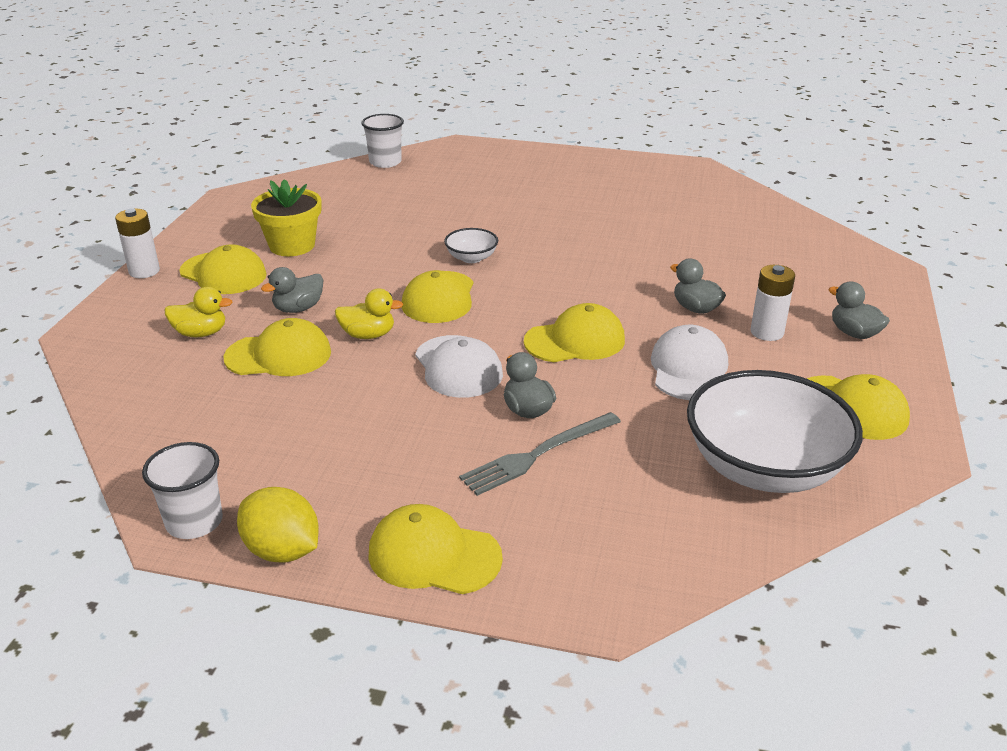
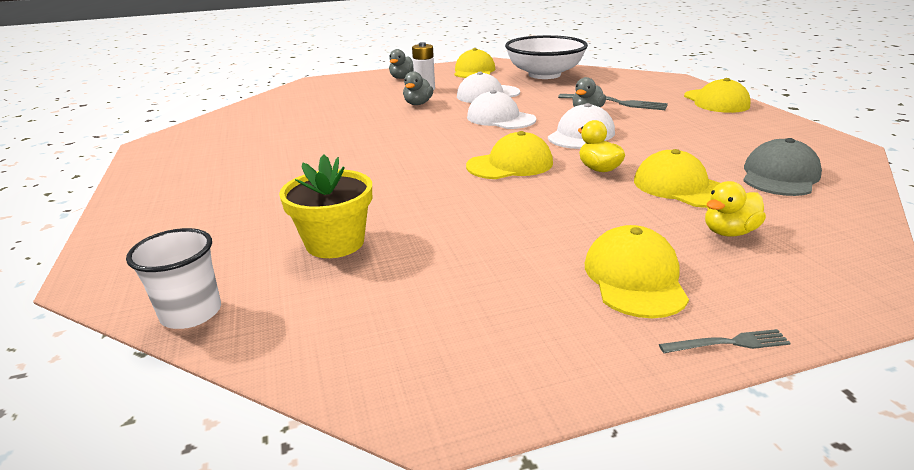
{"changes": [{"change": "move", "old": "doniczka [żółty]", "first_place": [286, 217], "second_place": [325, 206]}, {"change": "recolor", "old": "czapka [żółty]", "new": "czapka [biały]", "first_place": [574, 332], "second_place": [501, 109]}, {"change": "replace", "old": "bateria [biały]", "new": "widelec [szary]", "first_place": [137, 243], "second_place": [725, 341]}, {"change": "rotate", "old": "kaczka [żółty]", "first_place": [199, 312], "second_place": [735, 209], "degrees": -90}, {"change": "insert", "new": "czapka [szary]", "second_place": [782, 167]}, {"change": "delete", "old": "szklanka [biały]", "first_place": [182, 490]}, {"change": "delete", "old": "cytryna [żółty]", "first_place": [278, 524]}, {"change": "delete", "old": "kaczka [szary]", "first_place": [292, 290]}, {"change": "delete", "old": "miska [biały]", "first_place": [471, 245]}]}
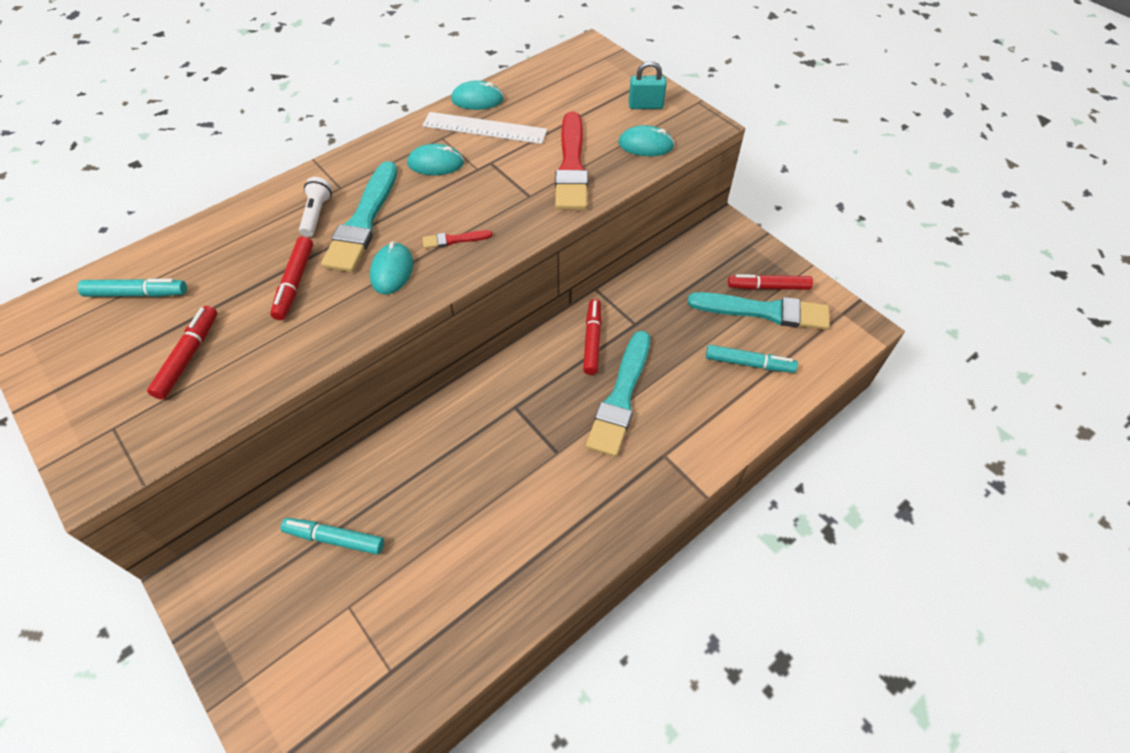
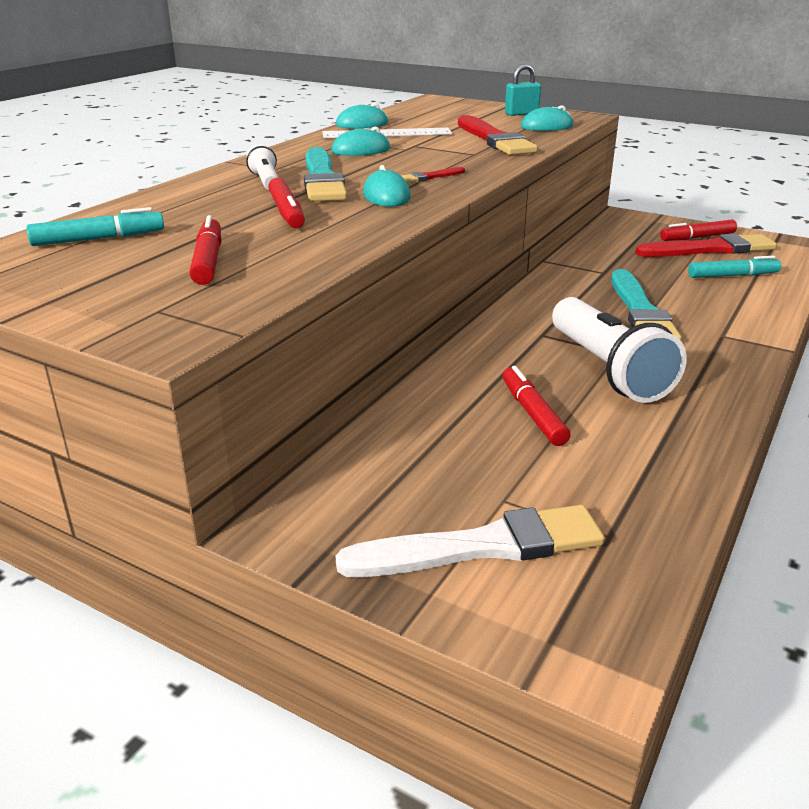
{"changes": [{"change": "insert", "new": "pędzel [biały]", "second_place": [470, 541]}, {"change": "move", "old": "flamaster [czerwony]", "first_place": [592, 337], "second_place": [537, 406]}, {"change": "insert", "new": "latarka [biały]", "second_place": [619, 350]}, {"change": "recolor", "old": "pędzel [turkusowy]", "new": "pędzel [czerwony]", "first_place": [759, 311], "second_place": [706, 245]}, {"change": "delete", "old": "flamaster [turkusowy]", "first_place": [332, 536]}]}
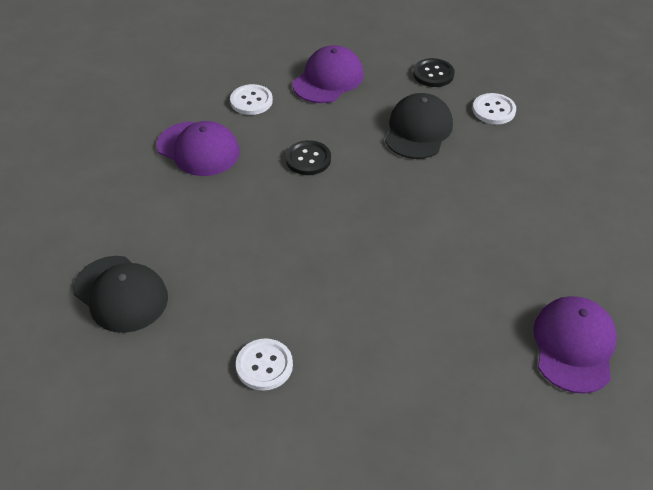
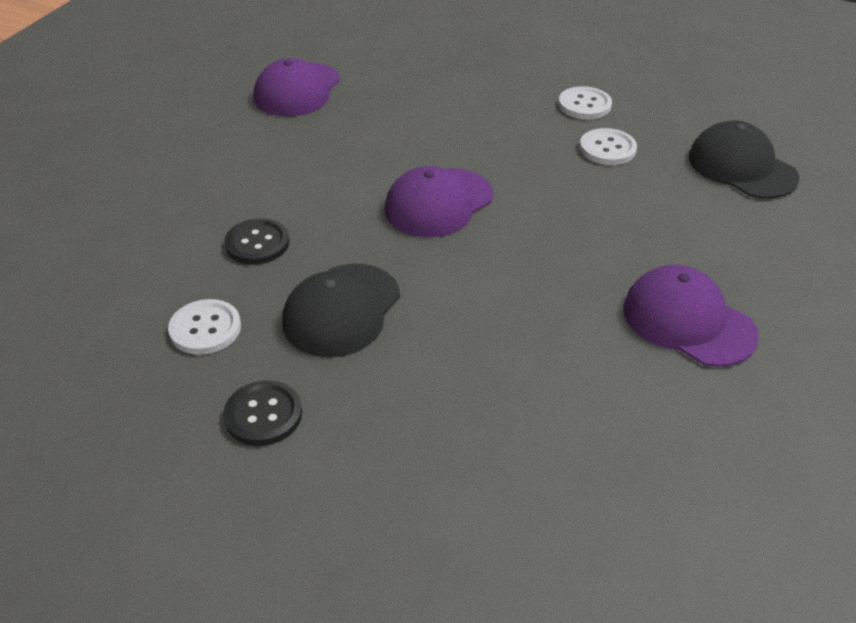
{"changes": [{"change": "move", "old": "guzik [czarny]", "first_place": [308, 157], "second_place": [256, 241]}, {"change": "move", "old": "czapka [fioletowy]", "first_place": [328, 74], "second_place": [439, 202]}, {"change": "move", "old": "guzik [biały]", "first_place": [251, 99], "second_place": [608, 146]}]}
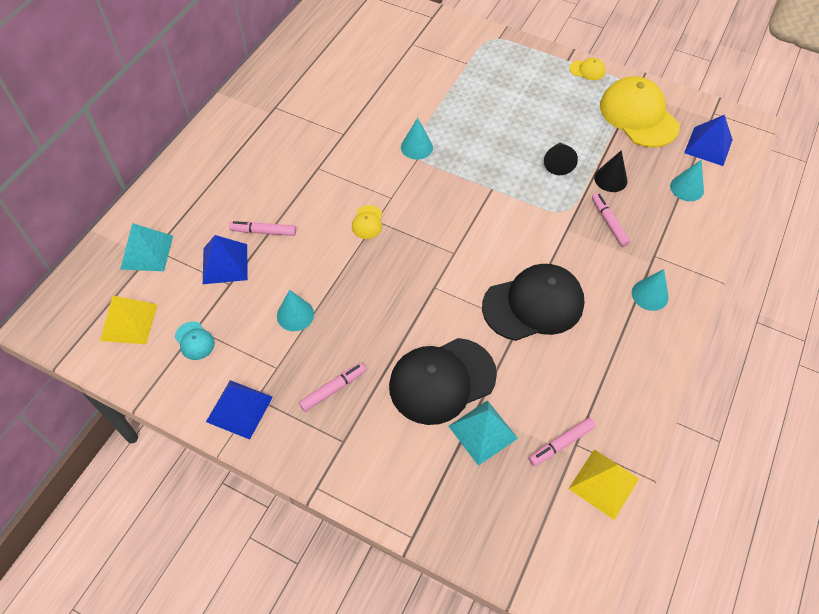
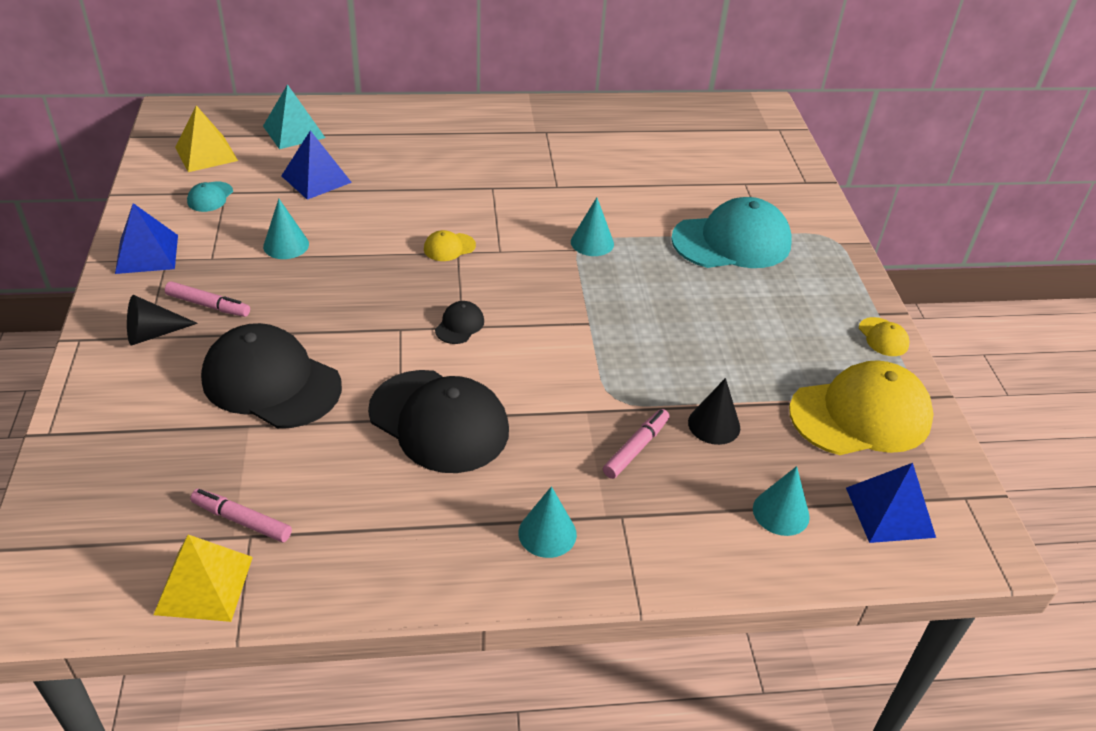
{"changes": [{"change": "move", "old": "stożek [czarny]", "first_place": [561, 158], "second_place": [162, 320]}, {"change": "insert", "new": "czapka [czarny]", "second_place": [459, 322]}, {"change": "insert", "new": "czapka [turkusowy]", "second_place": [731, 232]}, {"change": "rotate", "old": "czapka [żółty]", "first_place": [640, 111], "second_place": [861, 407], "degrees": 45}, {"change": "delete", "old": "flamaster [różowy]", "first_place": [262, 228]}, {"change": "delete", "old": "piramida [turkusowy]", "first_place": [483, 433]}]}
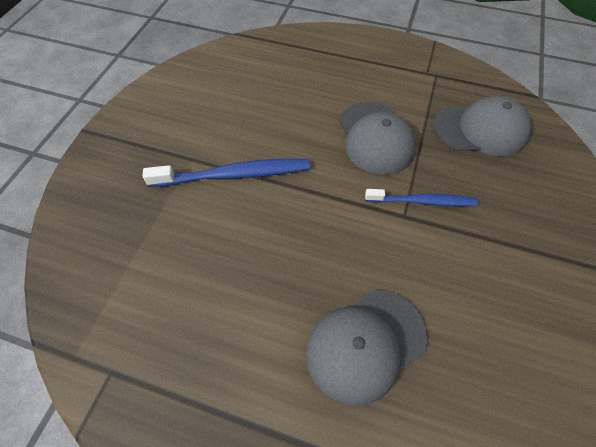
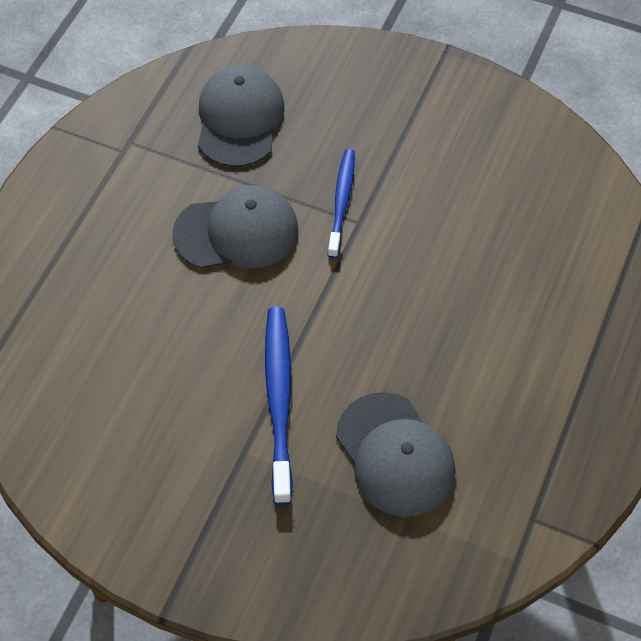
{"changes": [{"change": "move", "old": "czapka [szary]", "first_place": [366, 348], "second_place": [395, 454]}]}
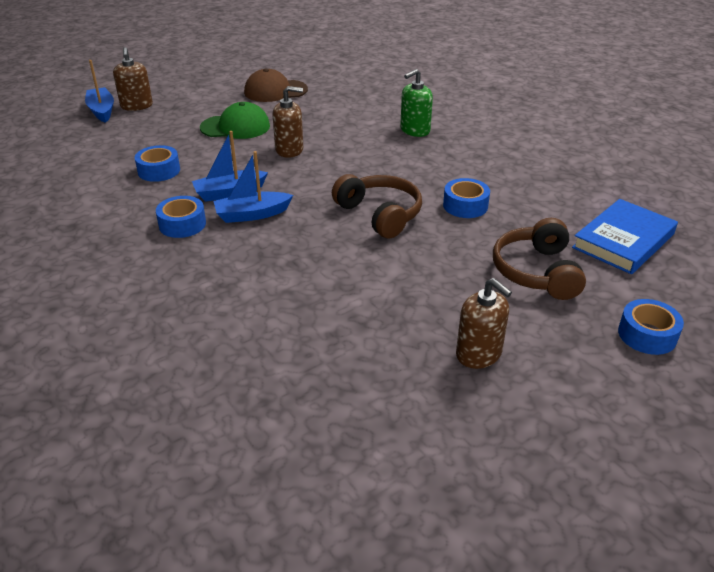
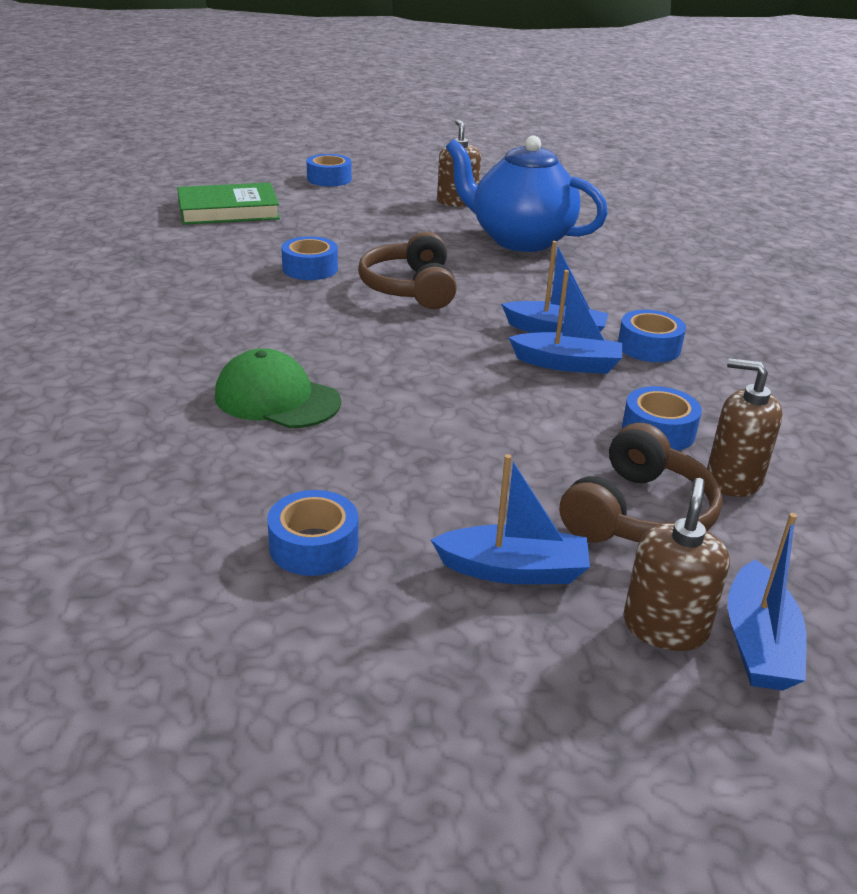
{"changes": [{"change": "recolor", "old": "książka [niebieski]", "new": "książka [zielony]", "first_place": [625, 236], "second_place": [228, 204]}, {"change": "move", "old": "czapka [zielony]", "first_place": [235, 120], "second_place": [278, 388]}, {"change": "replace", "old": "czapka [brązowy]", "new": "taśma klejąca [niebieski]", "first_place": [276, 85], "second_place": [312, 533]}, {"change": "insert", "new": "łódka [niebieski]", "second_place": [510, 519]}, {"change": "insert", "new": "imbryk [niebieski]", "second_place": [527, 193]}, {"change": "move", "old": "słuchawki [brązowy]", "first_place": [539, 259], "second_place": [641, 483]}, {"change": "move", "old": "dozownik mydła [brązowy]", "first_place": [287, 122], "second_place": [745, 427]}, {"change": "delete", "old": "dozownik mydła [zielony]", "first_place": [416, 103]}]}
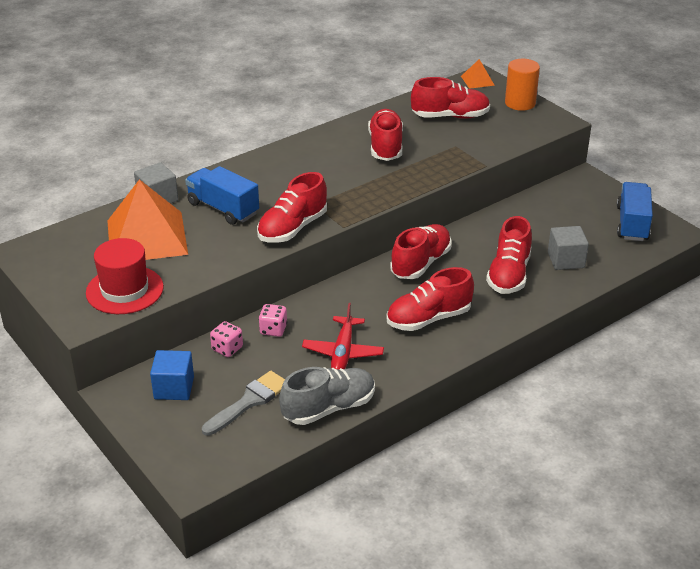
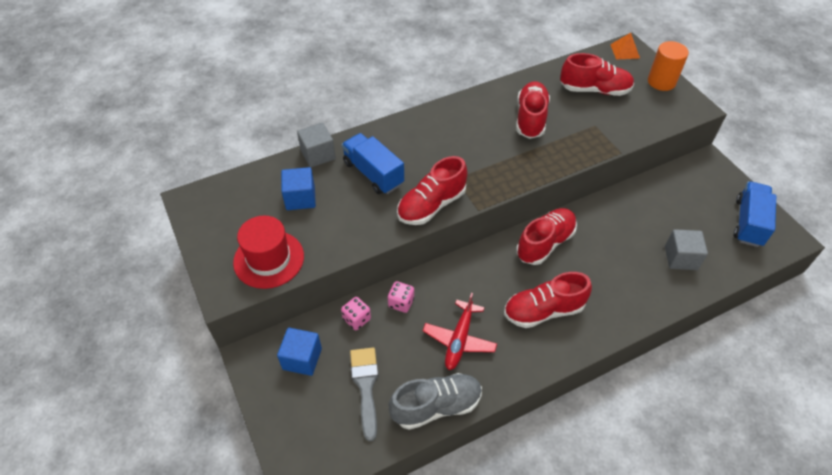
{"changes": [{"change": "replace", "old": "piramida [pomarańczowy]", "new": "sześcian [niebieski]", "first_place": [147, 219], "second_place": [298, 188]}, {"change": "rotate", "old": "pędzel [szary]", "first_place": [243, 403], "second_place": [364, 394], "degrees": -60}, {"change": "delete", "old": "but [czerwony]", "first_place": [509, 255]}]}
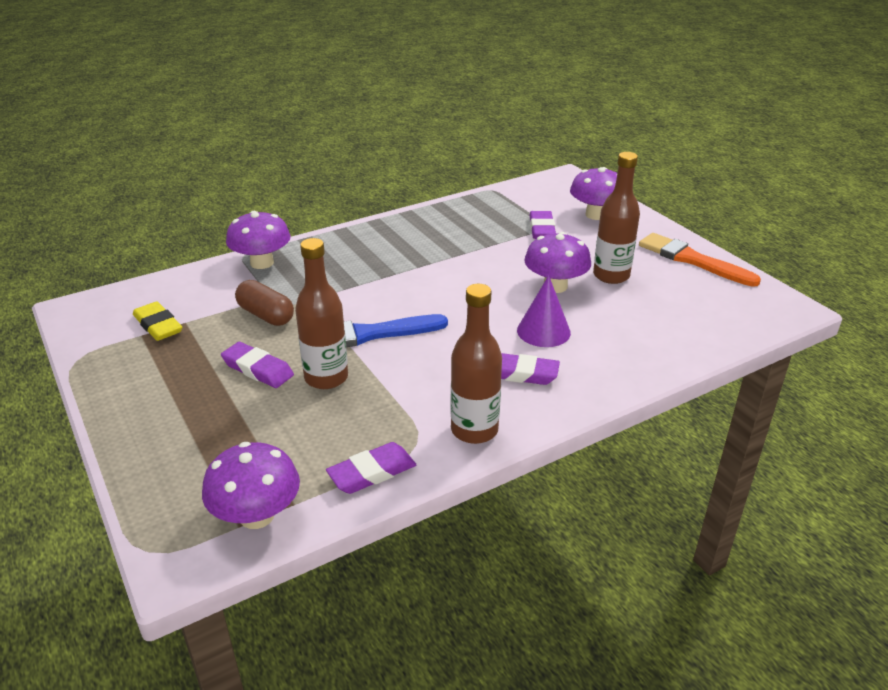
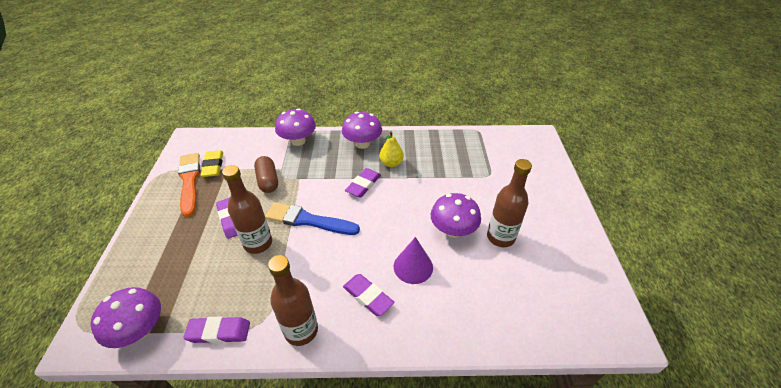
{"changes": [{"change": "move", "old": "pędzel [pomarańczowy]", "first_place": [700, 260], "second_place": [189, 185]}, {"change": "move", "old": "grzyb [fioletowy]", "first_place": [593, 193], "second_place": [362, 130]}, {"change": "move", "old": "gumka do mazania [fioletowy]", "first_place": [542, 225], "second_place": [363, 183]}, {"change": "insert", "new": "gruszka [żółty]", "second_place": [391, 149]}]}
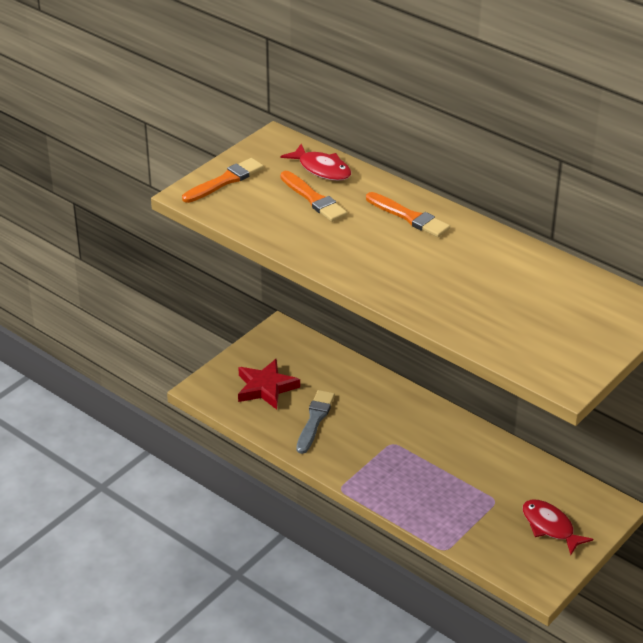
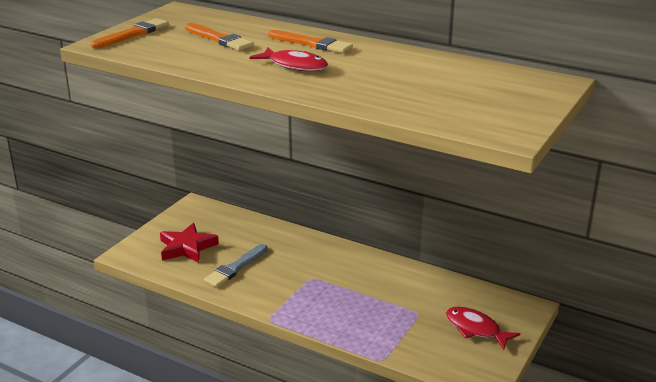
{"changes": [{"change": "rotate", "old": "pędzel [szary]", "first_place": [315, 422], "second_place": [236, 265], "degrees": -150}, {"change": "move", "old": "ryba [czerwony]", "first_place": [316, 162], "second_place": [288, 59]}]}
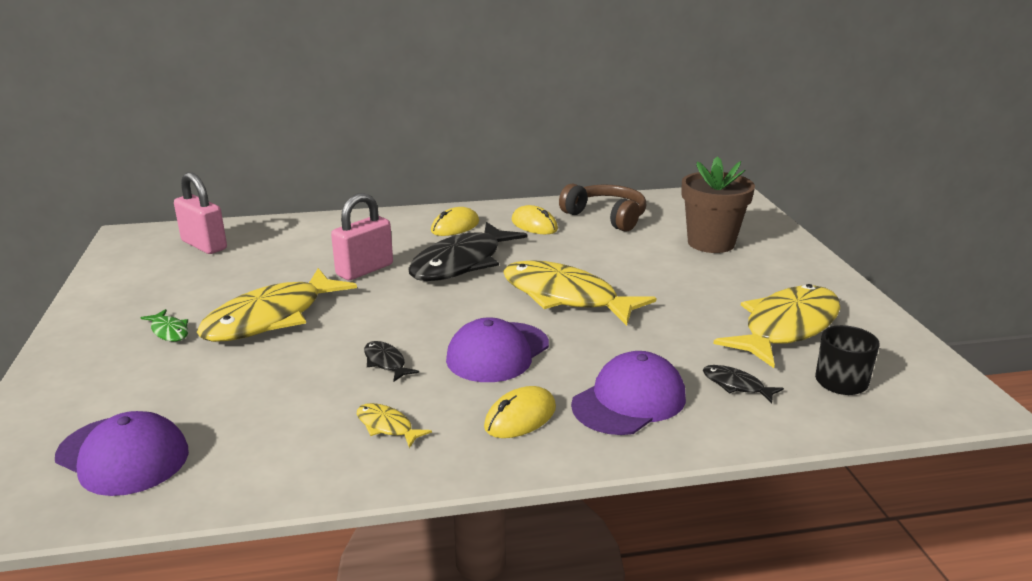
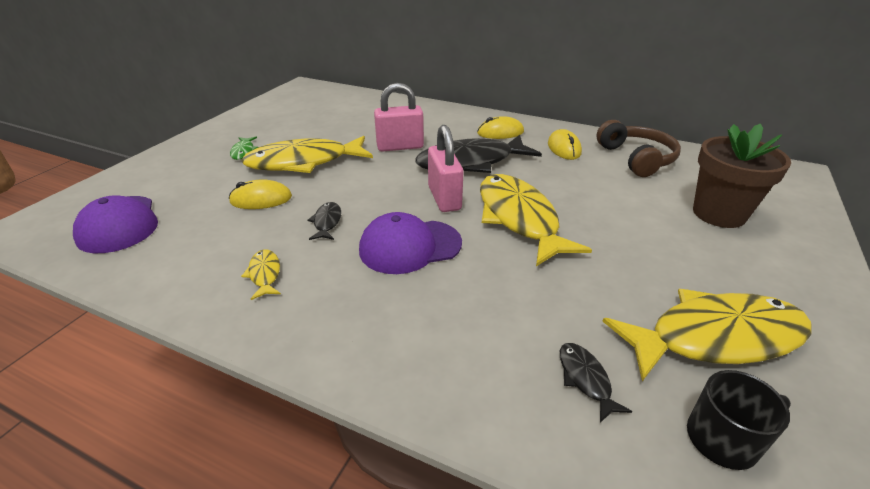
{"changes": [{"change": "move", "old": "myszka [żółty]", "first_place": [520, 412], "second_place": [260, 194]}, {"change": "move", "old": "kłódka [różowy]", "first_place": [200, 213], "second_place": [445, 168]}, {"change": "delete", "old": "czapka [fioletowy]", "first_place": [628, 393]}]}
